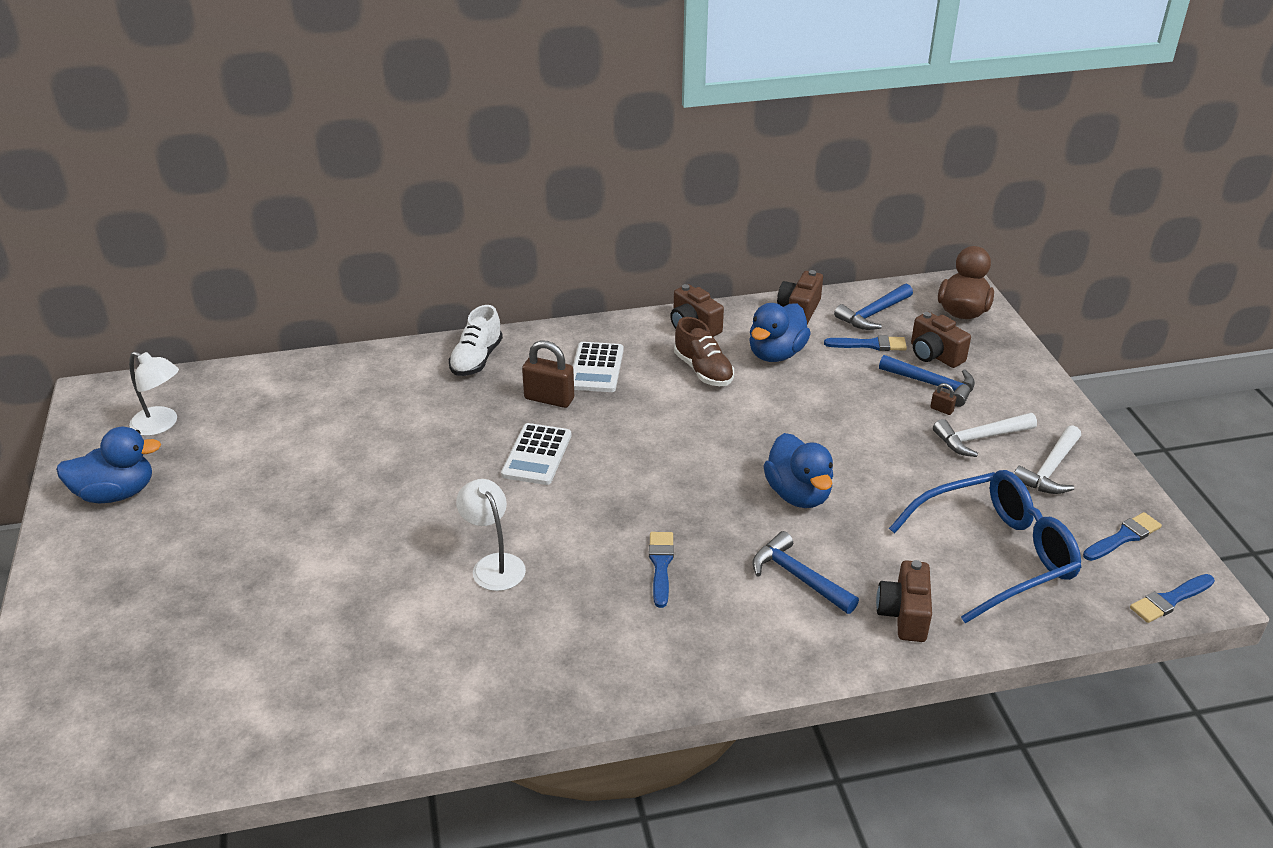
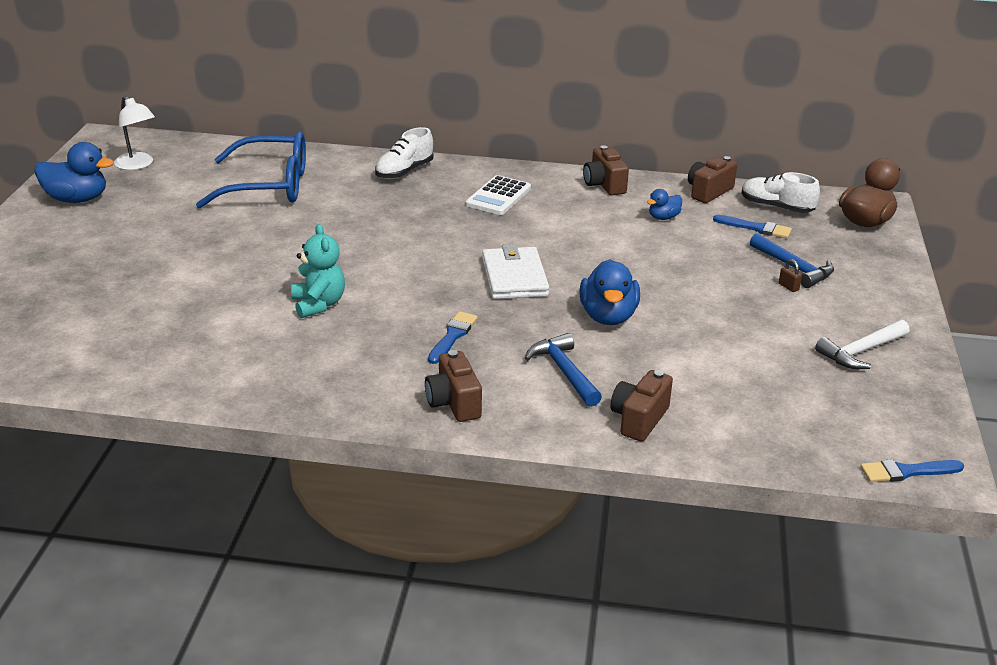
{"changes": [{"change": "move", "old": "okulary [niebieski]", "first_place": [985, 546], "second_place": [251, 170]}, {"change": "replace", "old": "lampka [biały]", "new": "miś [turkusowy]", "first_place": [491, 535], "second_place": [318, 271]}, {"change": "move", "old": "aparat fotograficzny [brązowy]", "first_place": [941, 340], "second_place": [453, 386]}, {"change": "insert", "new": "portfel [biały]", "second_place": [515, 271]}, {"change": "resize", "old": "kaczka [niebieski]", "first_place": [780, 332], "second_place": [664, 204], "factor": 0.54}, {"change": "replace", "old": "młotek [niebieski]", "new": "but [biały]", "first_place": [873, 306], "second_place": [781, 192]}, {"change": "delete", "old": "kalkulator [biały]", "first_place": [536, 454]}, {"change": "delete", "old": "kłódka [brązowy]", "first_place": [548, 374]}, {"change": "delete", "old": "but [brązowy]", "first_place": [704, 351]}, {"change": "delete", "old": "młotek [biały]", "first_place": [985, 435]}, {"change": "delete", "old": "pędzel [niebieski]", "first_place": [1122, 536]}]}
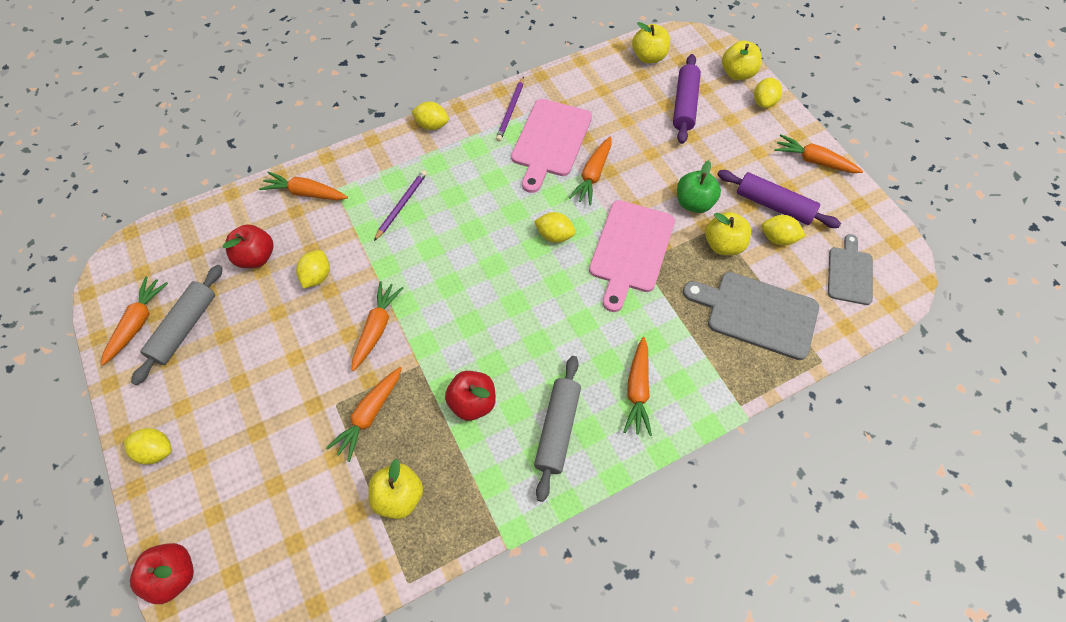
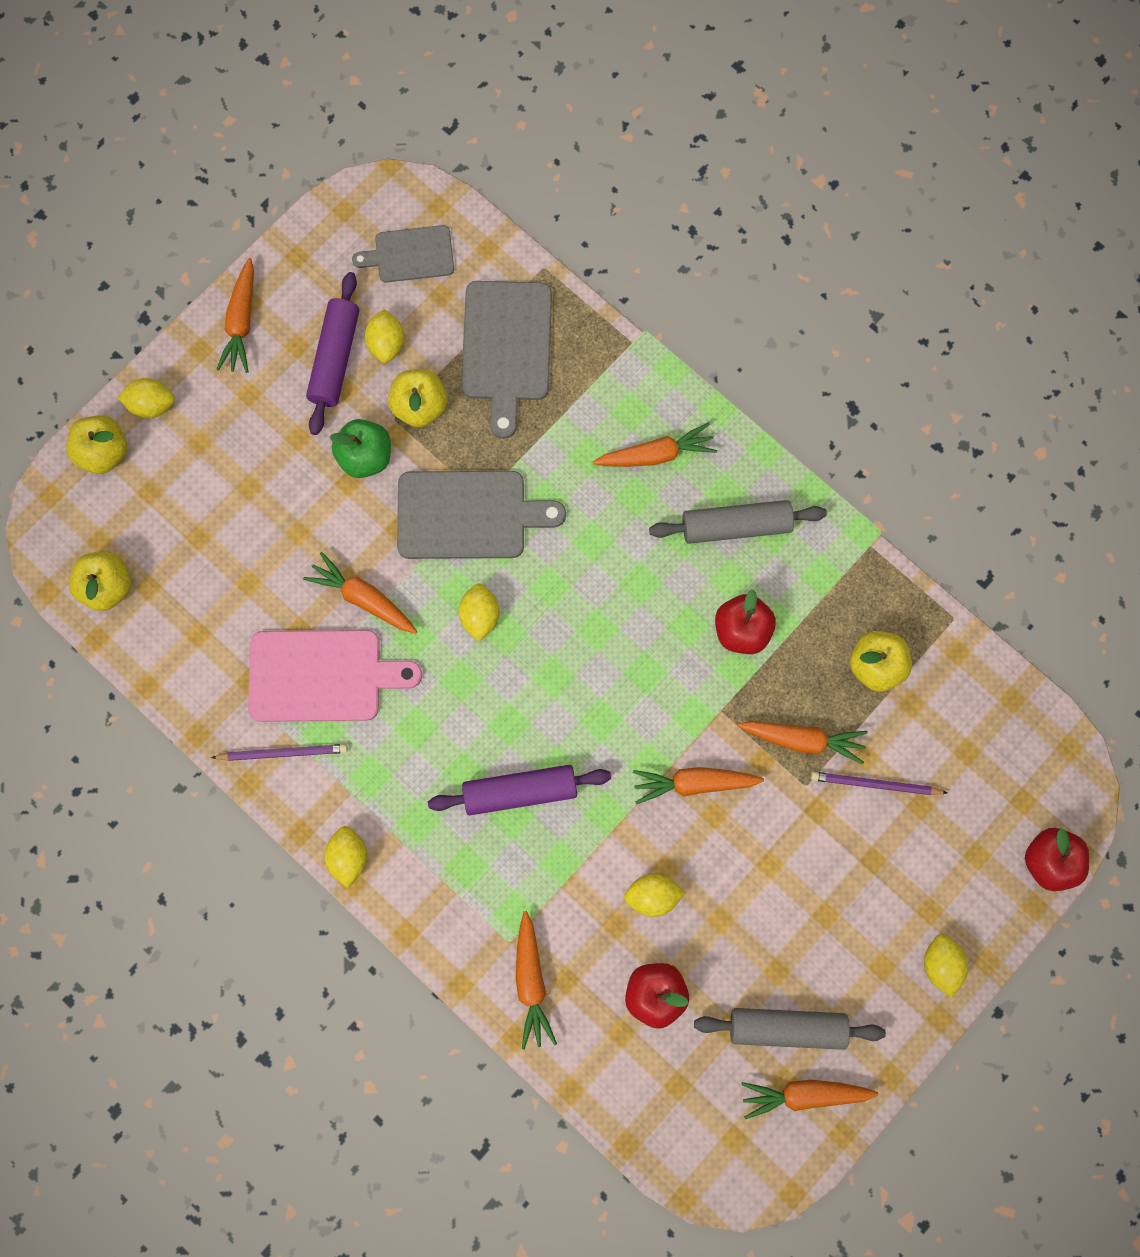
{"changes": [{"change": "rotate", "old": "marchewka [pomarańczowy]", "first_place": [590, 171], "second_place": [360, 592], "degrees": -150}, {"change": "recolor", "old": "deska do krojenia [różowy]", "new": "deska do krojenia [szary]", "first_place": [632, 256], "second_place": [481, 515]}, {"change": "move", "old": "wałek do ciasta [fioletowy]", "first_place": [687, 99], "second_place": [519, 790]}, {"change": "move", "old": "ołówek [fioletowy]", "first_place": [400, 205], "second_place": [879, 783]}]}
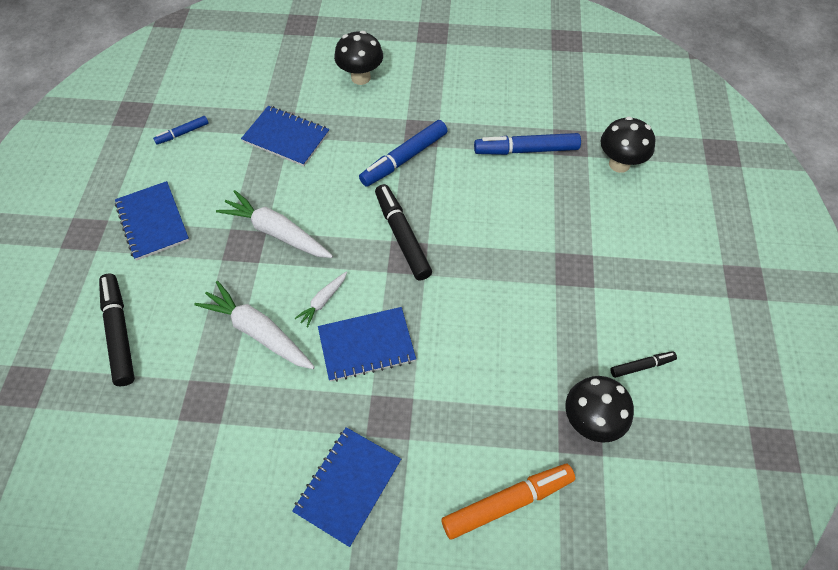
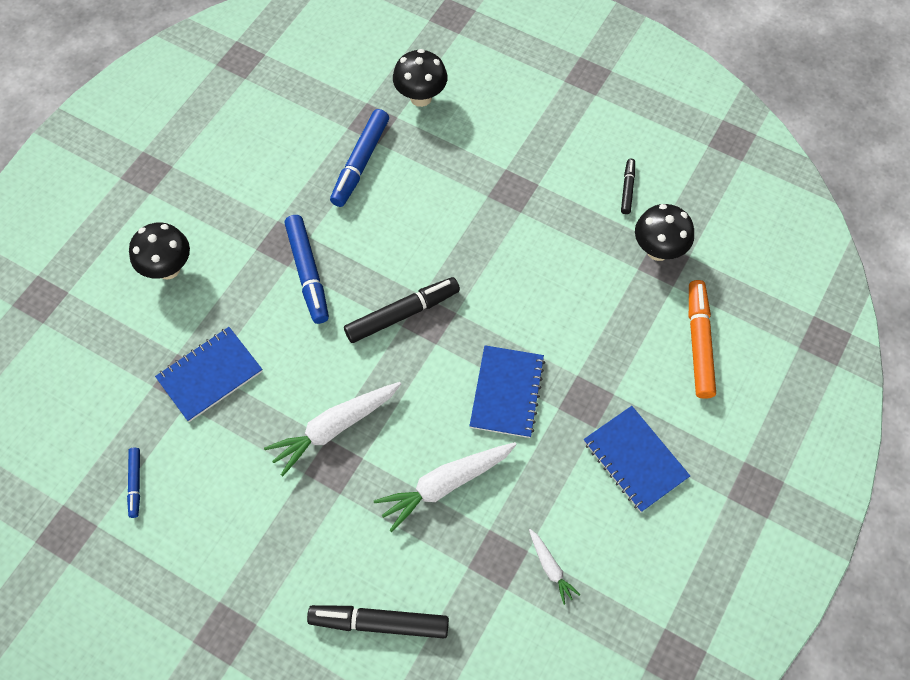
{"changes": [{"change": "rotate", "old": "flamaster [czarny]", "first_place": [403, 232], "second_place": [402, 310], "degrees": 150}, {"change": "move", "old": "marchewka [biały]", "first_place": [320, 300], "second_place": [554, 567]}, {"change": "delete", "old": "zeszyt [niebieski]", "first_place": [152, 221]}]}
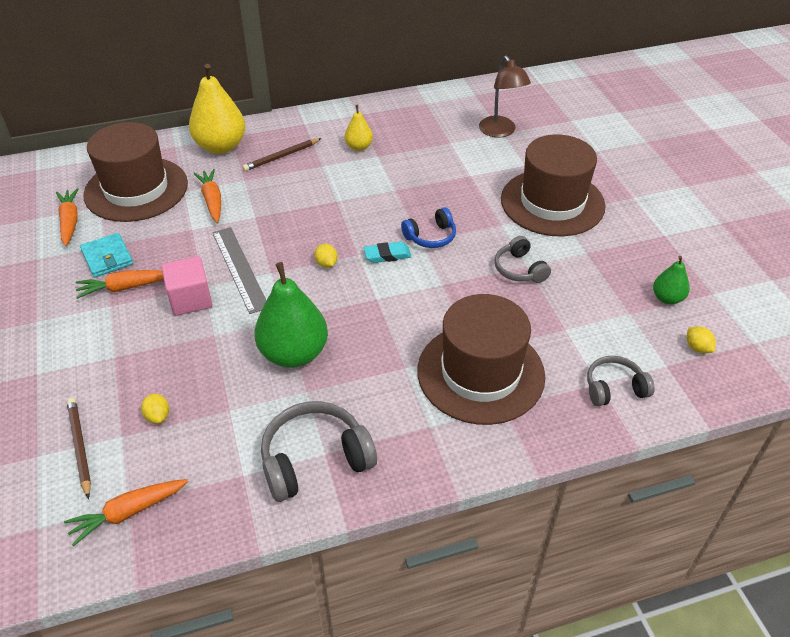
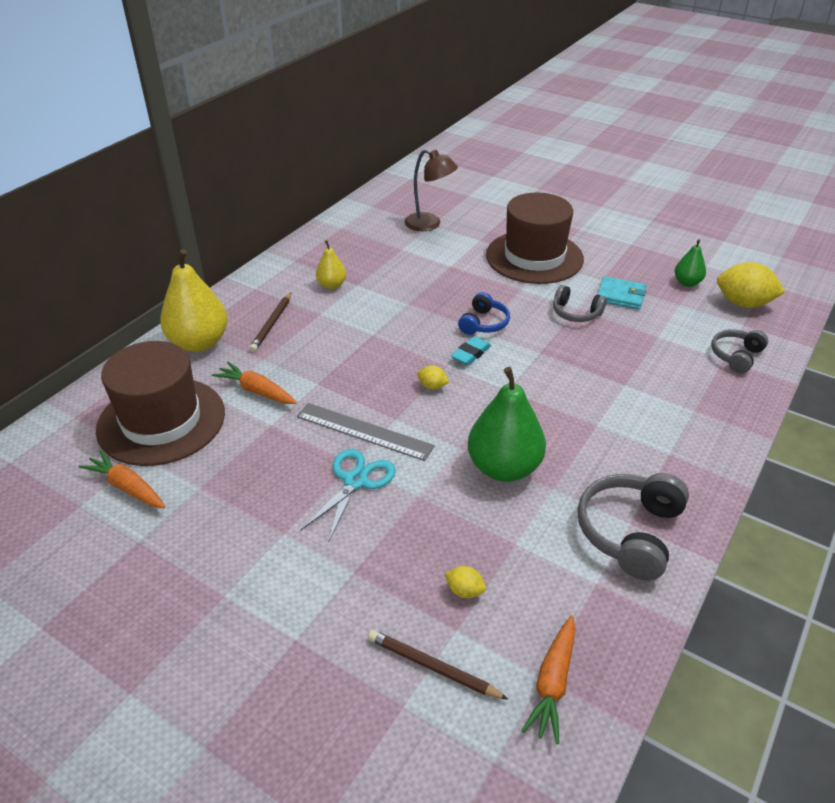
{"changes": [{"change": "replace", "old": "sześcian [różowy]", "new": "nożyczki [turkusowy]", "first_place": [186, 286], "second_place": [348, 496]}, {"change": "move", "old": "portfel [turkusowy]", "first_place": [106, 255], "second_place": [621, 293]}, {"change": "resize", "old": "cytryna [żółty]", "first_place": [701, 339], "second_place": [751, 285], "factor": 2.12}, {"change": "delete", "old": "marchewka [pomarańczowy]", "first_place": [120, 284]}, {"change": "delete", "old": "kapelusz [brązowy]", "first_place": [481, 359]}]}
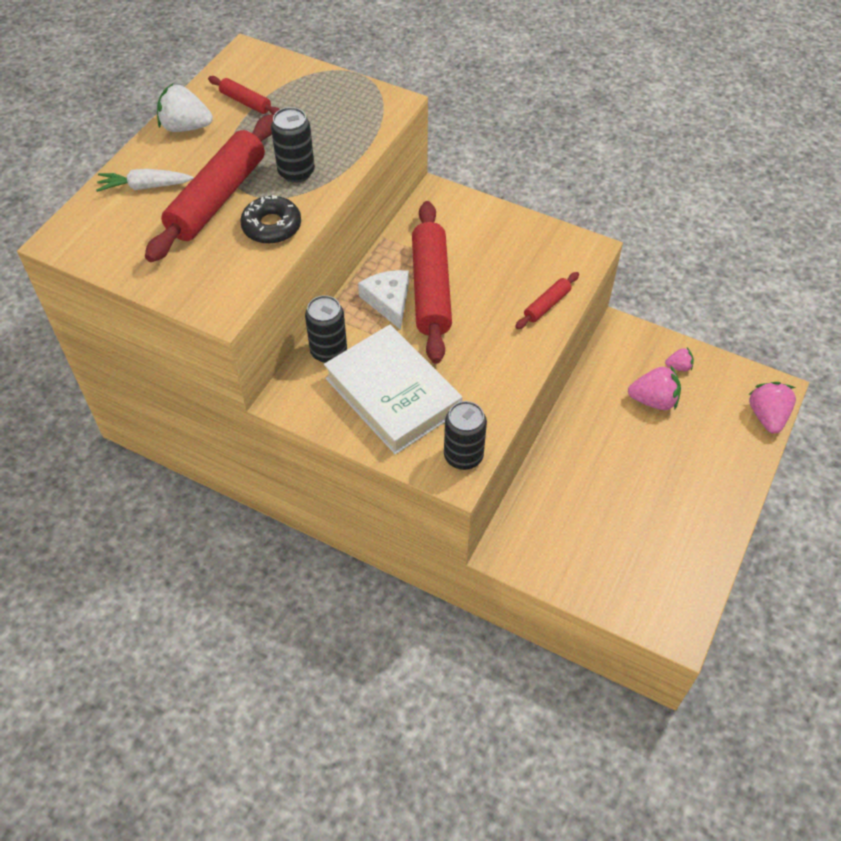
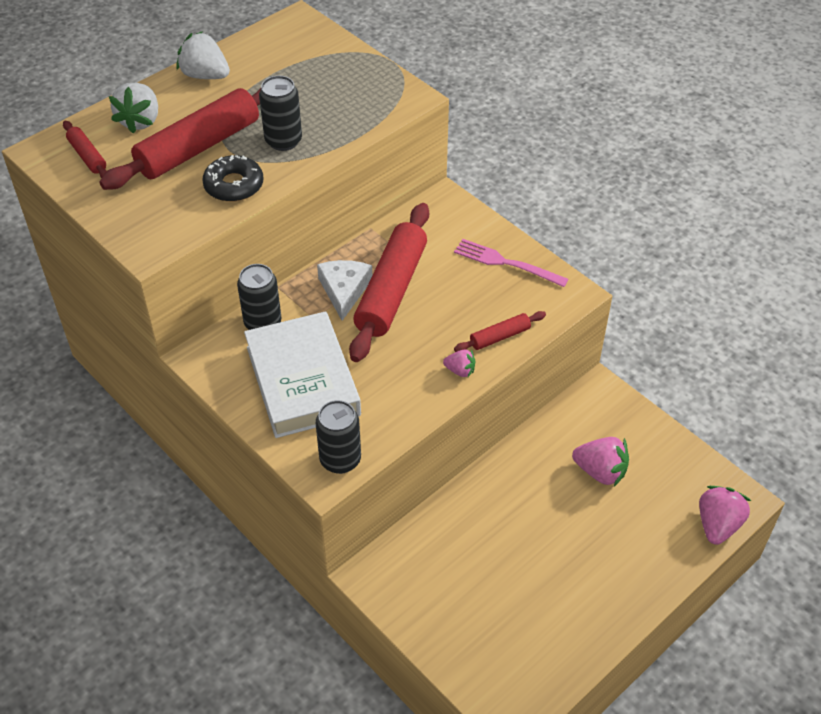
{"changes": [{"change": "move", "old": "wałek do ciasta [czerwony]", "first_place": [244, 95], "second_place": [85, 149]}, {"change": "replace", "old": "marchewka [biały]", "new": "truskawka [biały]", "first_place": [145, 180], "second_place": [133, 108]}, {"change": "move", "old": "truskawka [różowy]", "first_place": [679, 359], "second_place": [459, 363]}, {"change": "insert", "new": "widelec [różowy]", "second_place": [511, 263]}]}
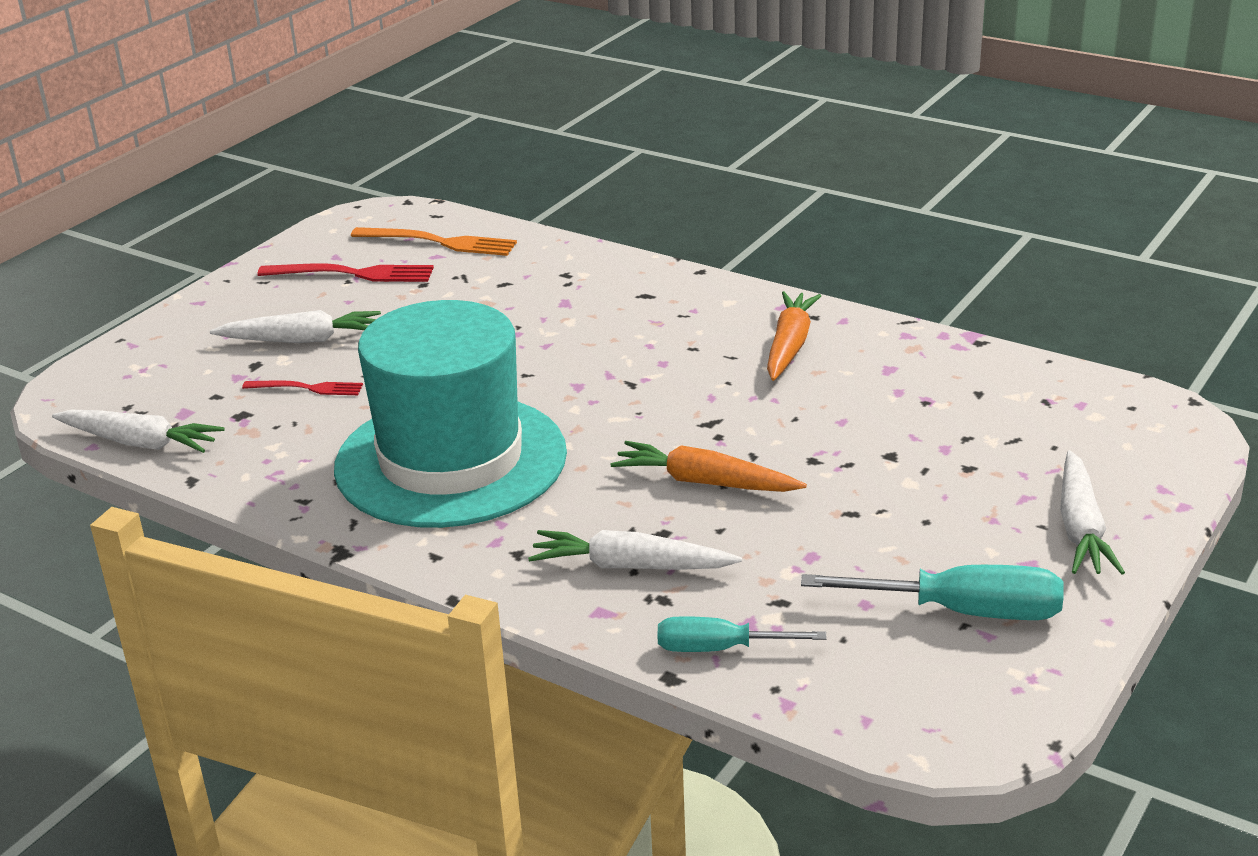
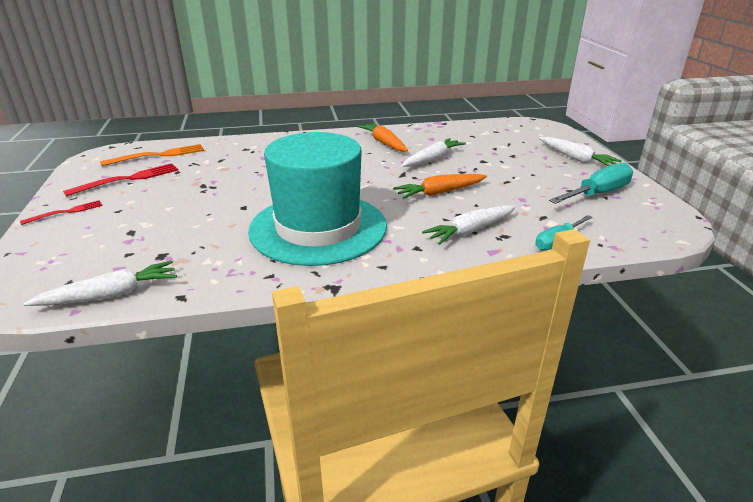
{"changes": [{"change": "move", "old": "widelec [czerwony]", "first_place": [302, 387], "second_place": [61, 212]}, {"change": "move", "old": "marchewka [biały]", "first_place": [295, 326], "second_place": [434, 152]}]}
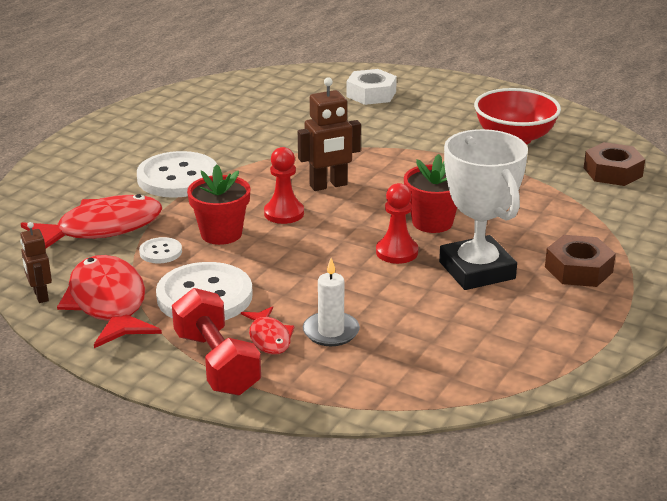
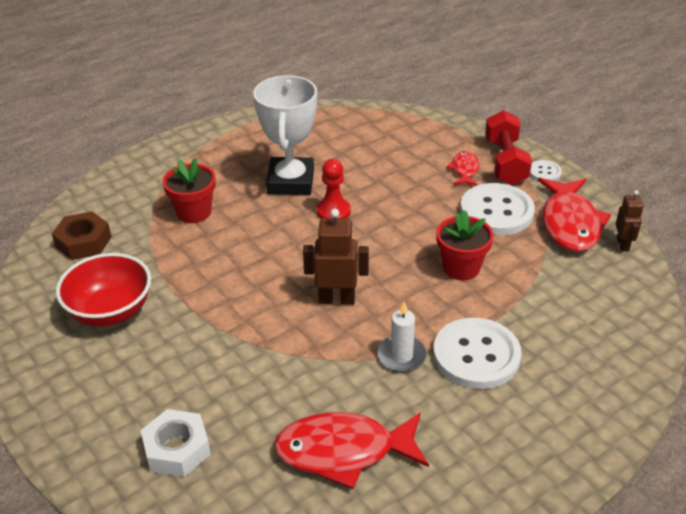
{"changes": [{"change": "move", "old": "doniczka [czerwony]", "first_place": [430, 193], "second_place": [189, 190]}, {"change": "move", "old": "ryba [czerwony]", "first_place": [91, 221], "second_place": [351, 450]}, {"change": "move", "old": "świeca [biały]", "first_place": [331, 302], "second_place": [402, 337]}, {"change": "move", "old": "guzik [biały]", "first_place": [160, 250], "second_place": [546, 170]}, {"change": "delete", "old": "pionek [czerwony]", "first_place": [284, 185]}, {"change": "delete", "old": "nakrętka [brązowy]", "first_place": [580, 261]}]}
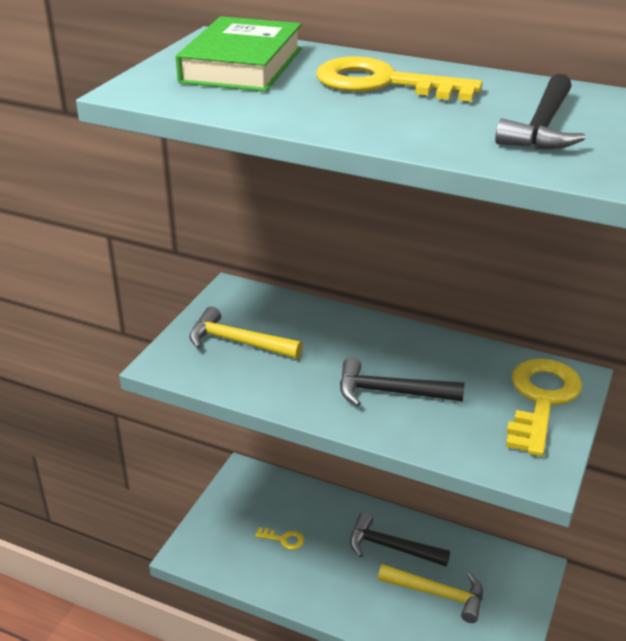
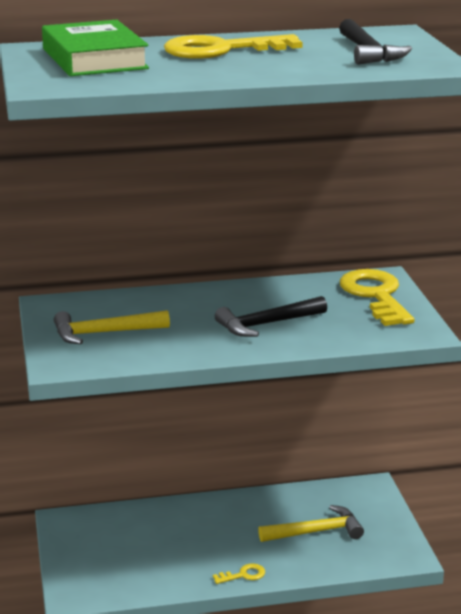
{"changes": [{"change": "move", "old": "klucz [żółty]", "first_place": [279, 538], "second_place": [239, 573]}, {"change": "delete", "old": "młotek [czarny]", "first_place": [400, 539]}]}
